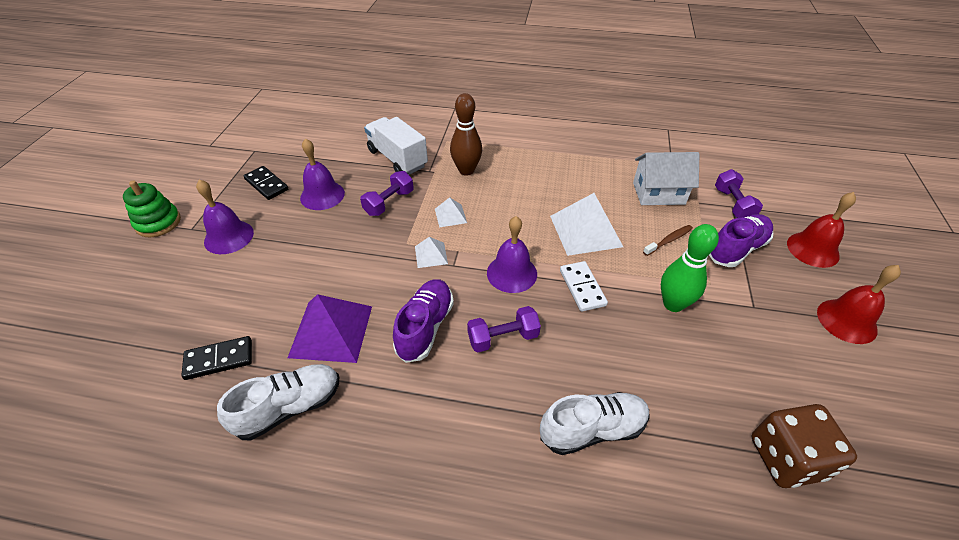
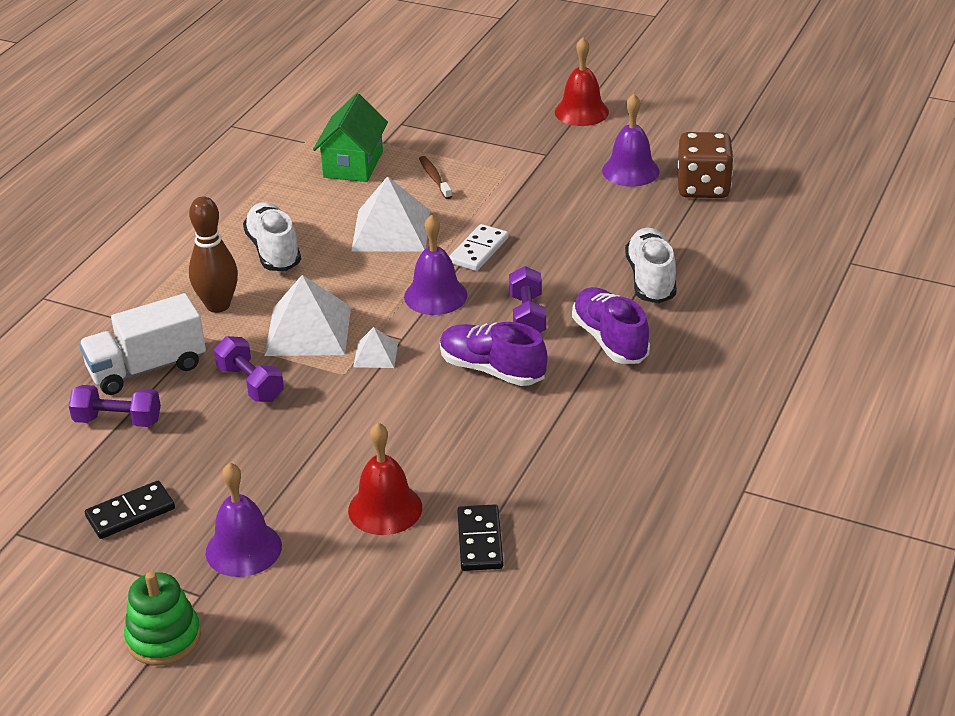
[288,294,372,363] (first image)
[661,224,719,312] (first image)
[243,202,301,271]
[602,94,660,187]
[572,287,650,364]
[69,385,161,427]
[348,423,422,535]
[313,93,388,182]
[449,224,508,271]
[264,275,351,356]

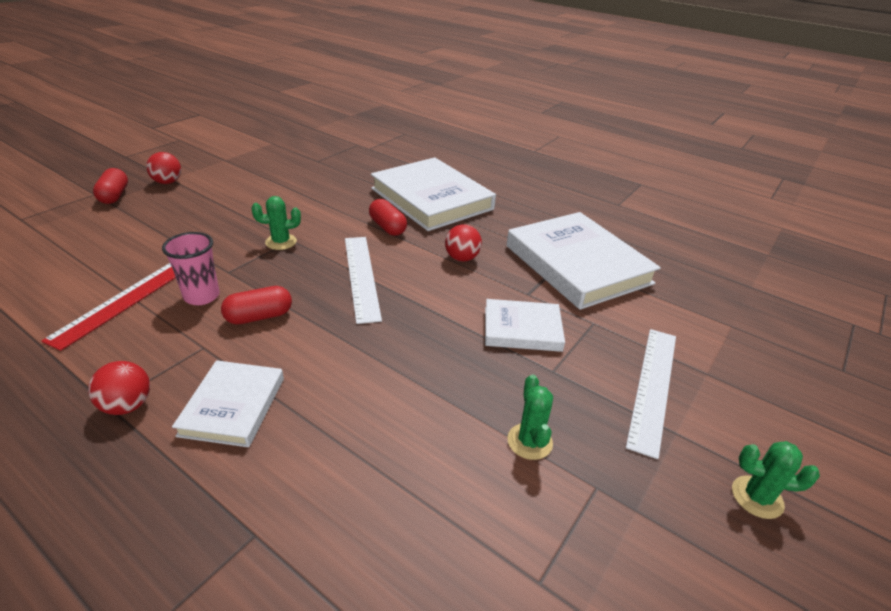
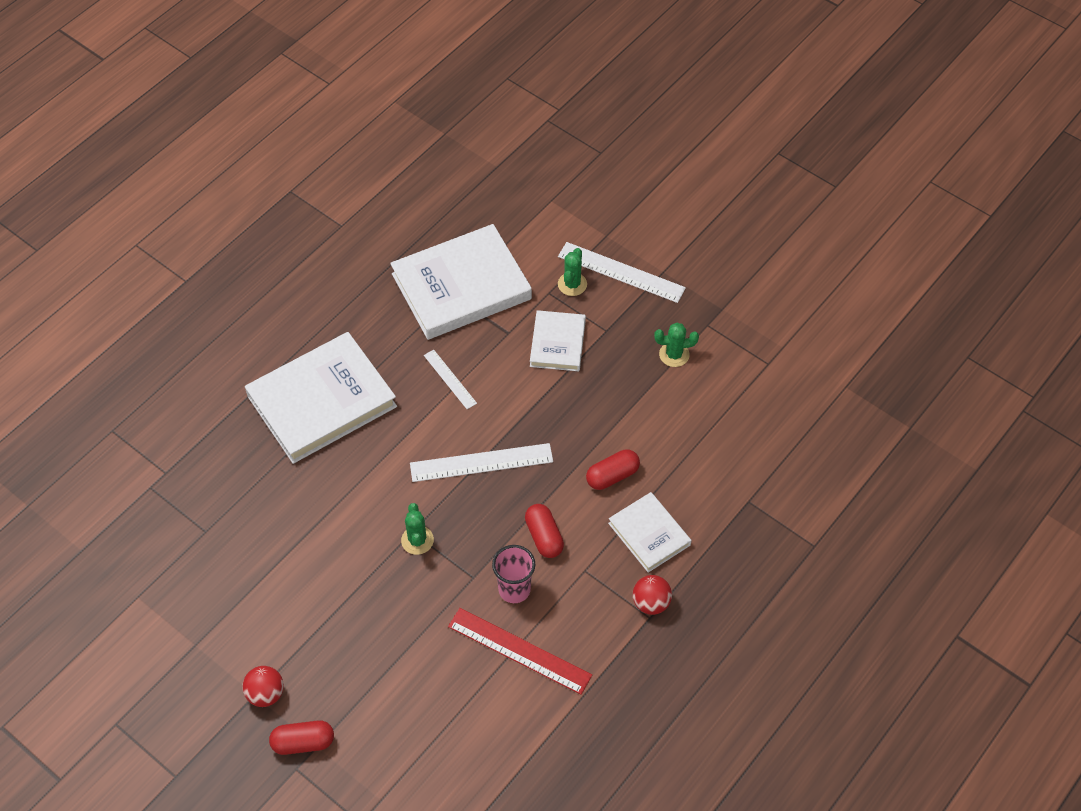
[586,449,640,490]
[558,248,587,296]
[424,350,477,409]
[608,492,691,573]

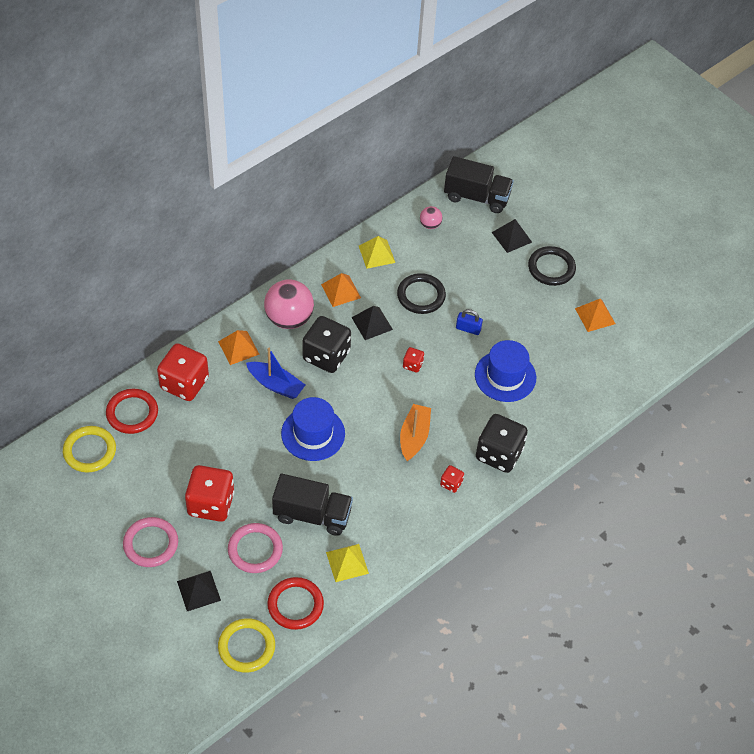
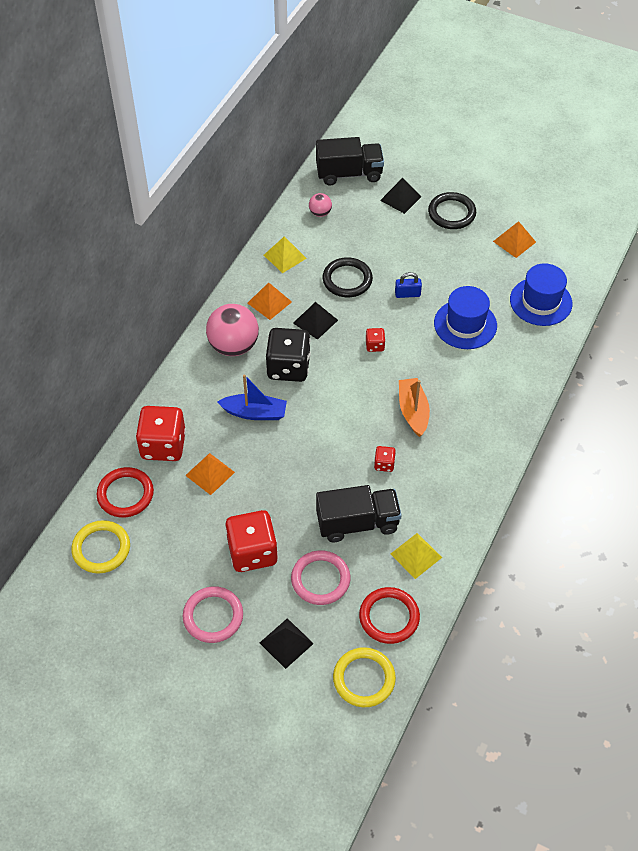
[476,414,528,473] (first image)
[185,453,235,495]
[510,263,572,326]
[374,446,396,472]

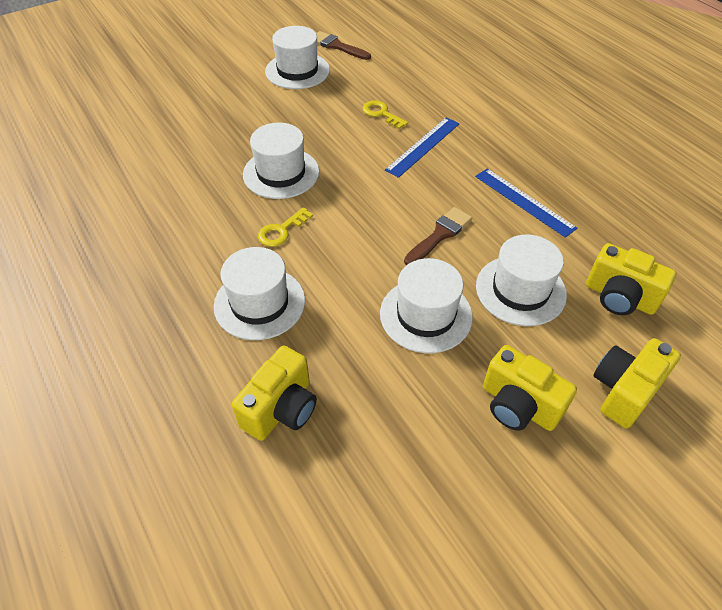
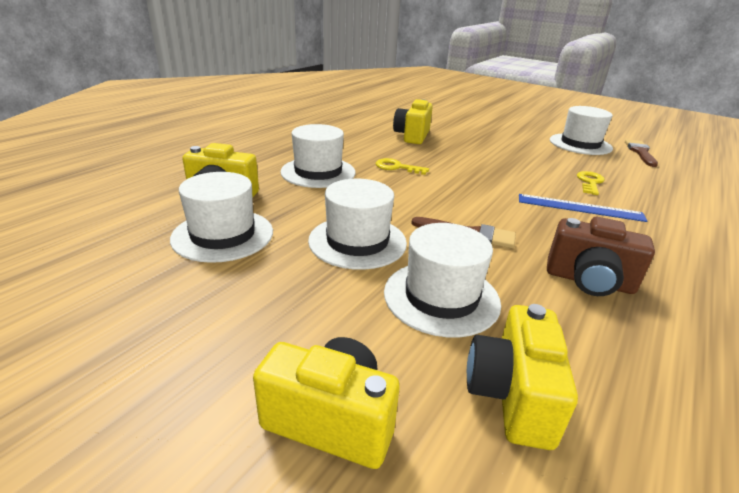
[170,172,273,263]
[393,99,433,144]
[547,217,655,296]

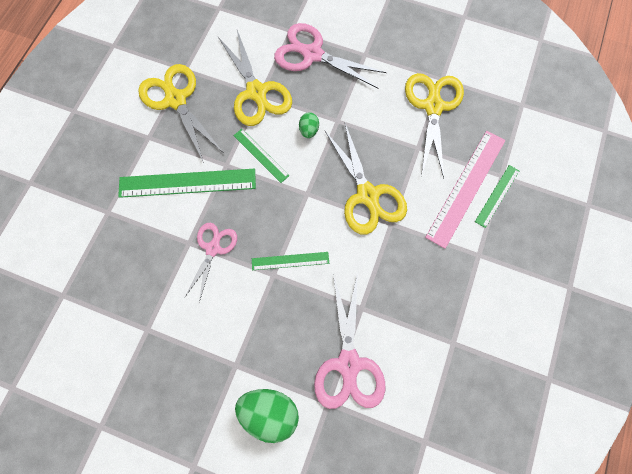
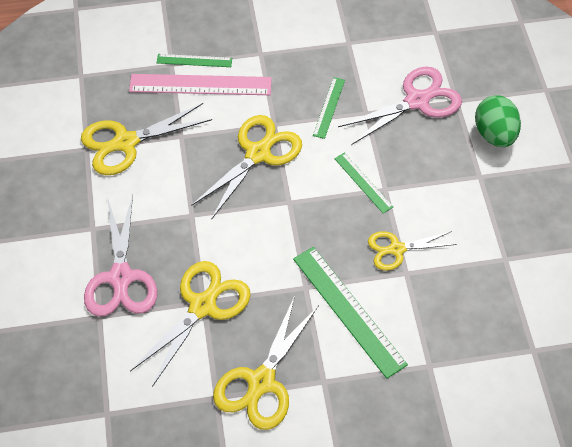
[299,112,319,138] (first image)
[313,77,345,139]
[368,231,457,271]

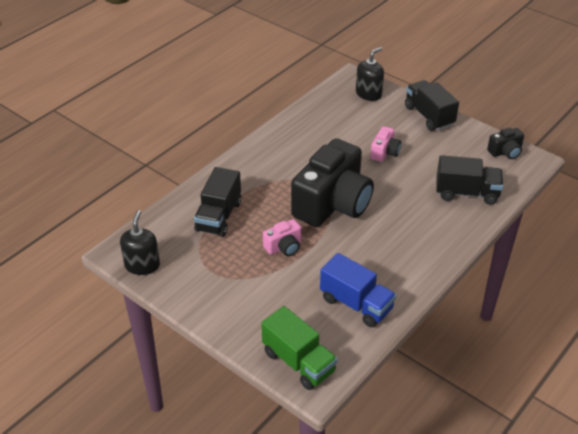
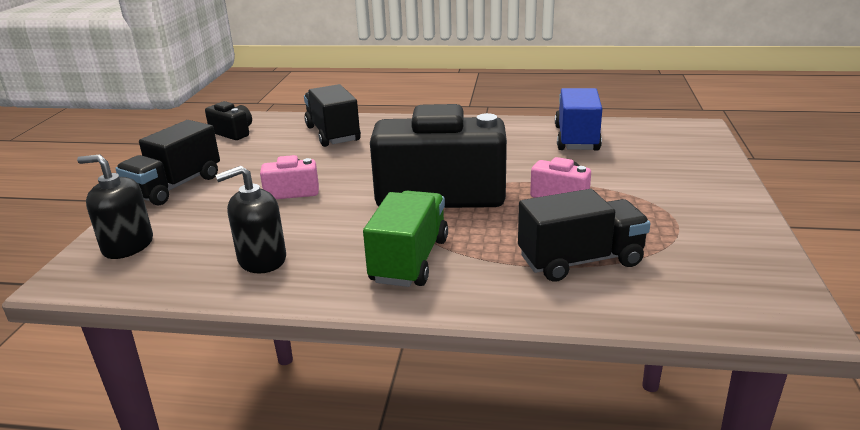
[215,166,286,274]
[363,191,448,287]

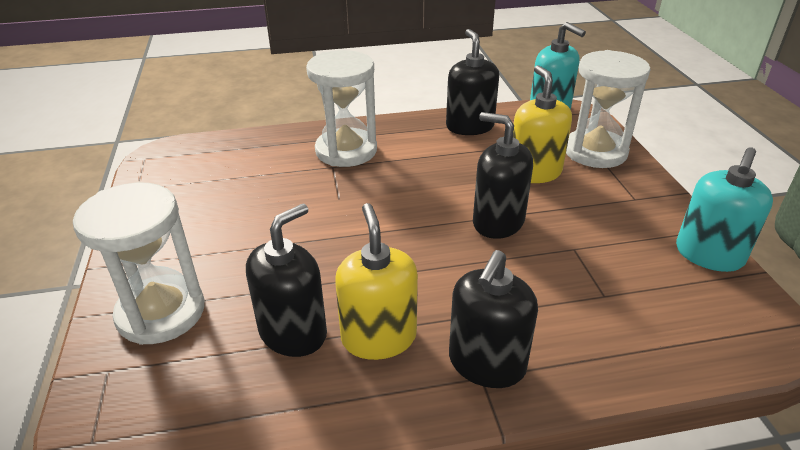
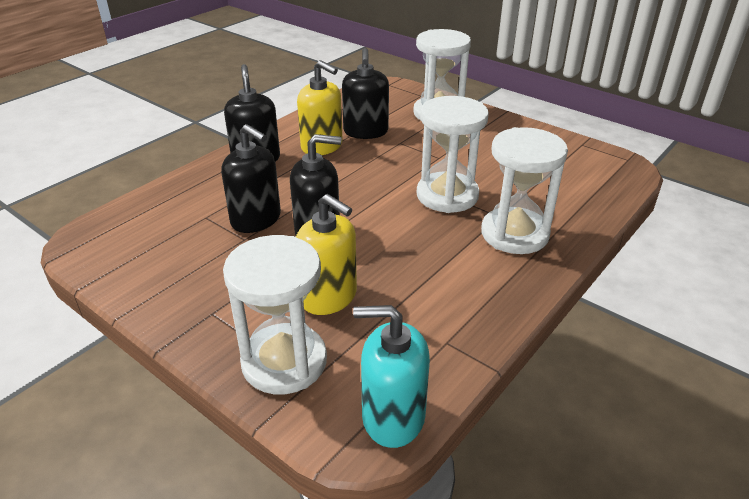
[676,148,773,272] (first image)
[417,96,489,213]
[221,124,281,233]

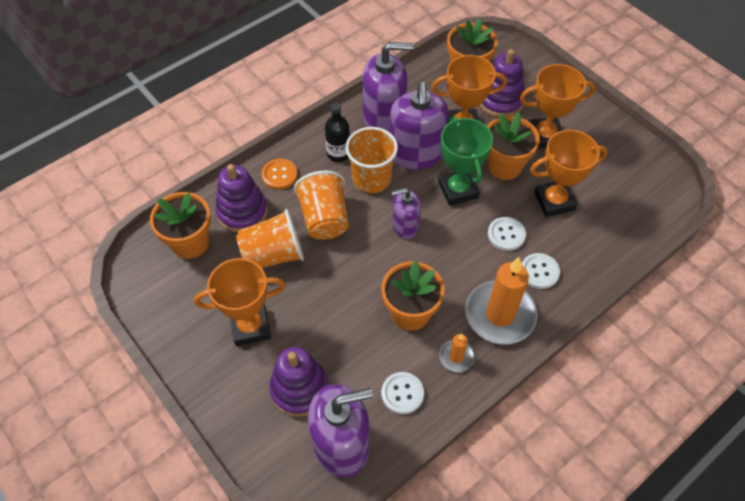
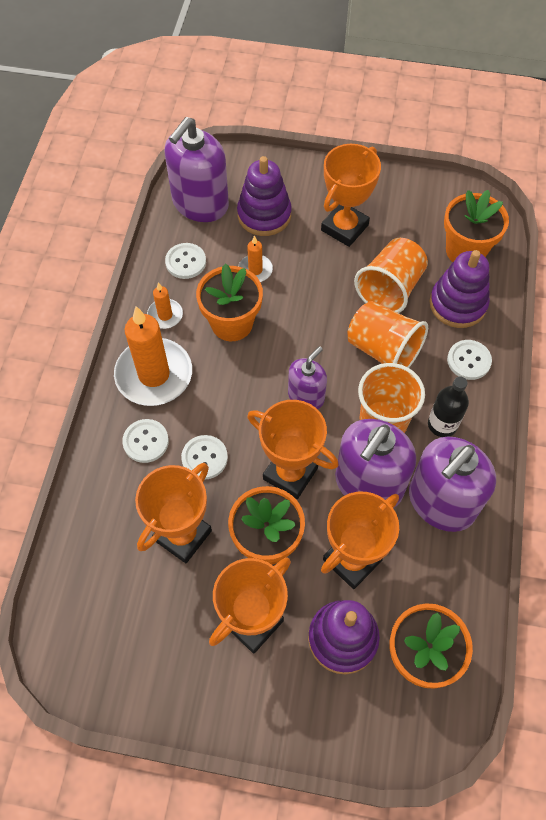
[238,235,273,282]
[447,340,492,380]
[247,400,339,499]
[335,419,416,508]

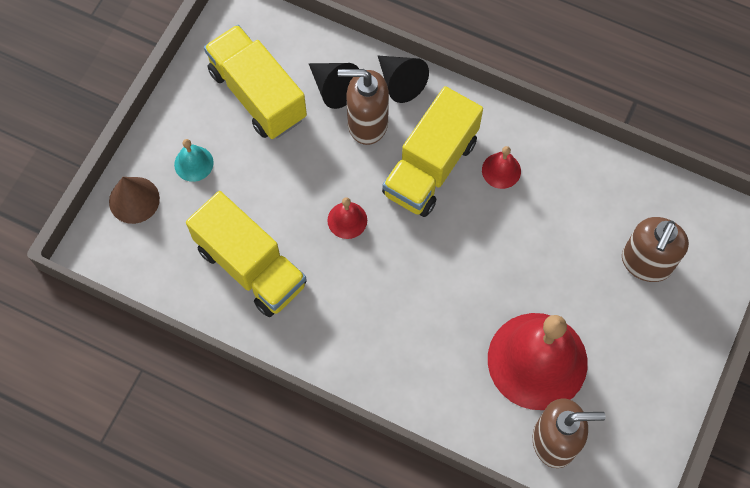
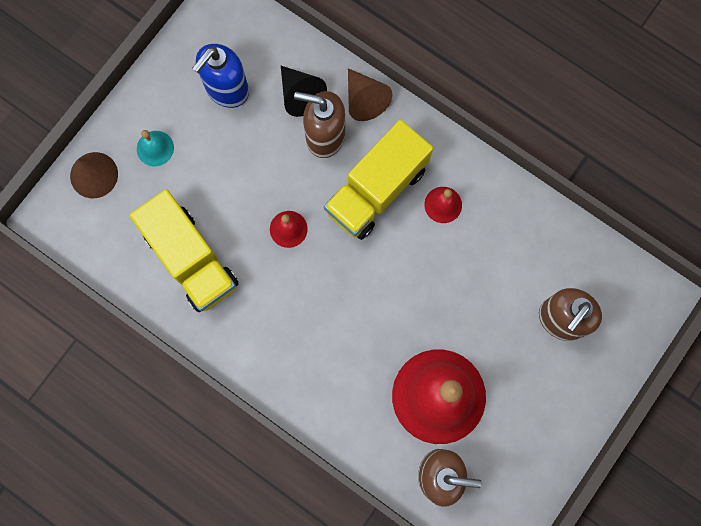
[192,44,249,108]
[348,68,392,121]

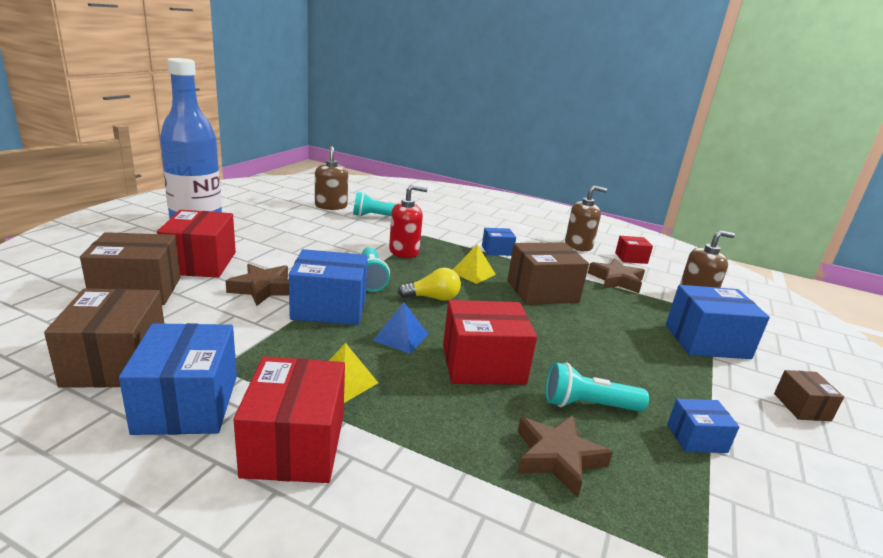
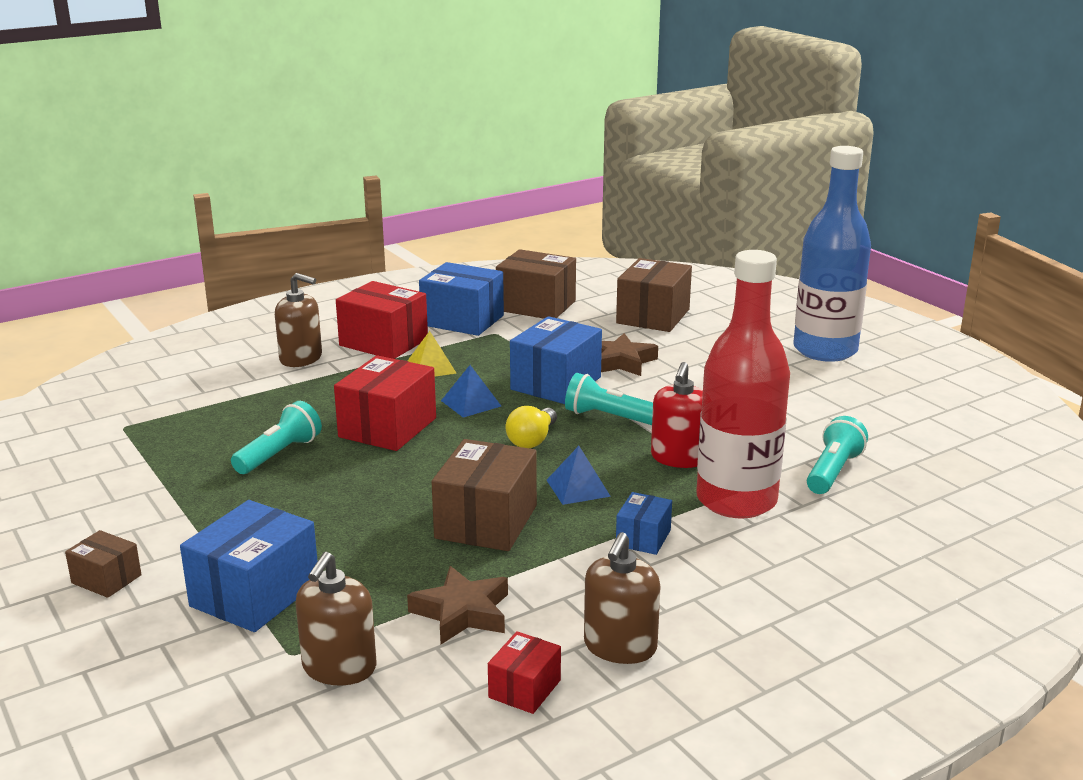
[157,210,236,278] (first image)
[517,415,613,498] (first image)
[667,399,739,453] (first image)
[696,250,790,518]
[275,273,322,367]
[547,446,611,505]

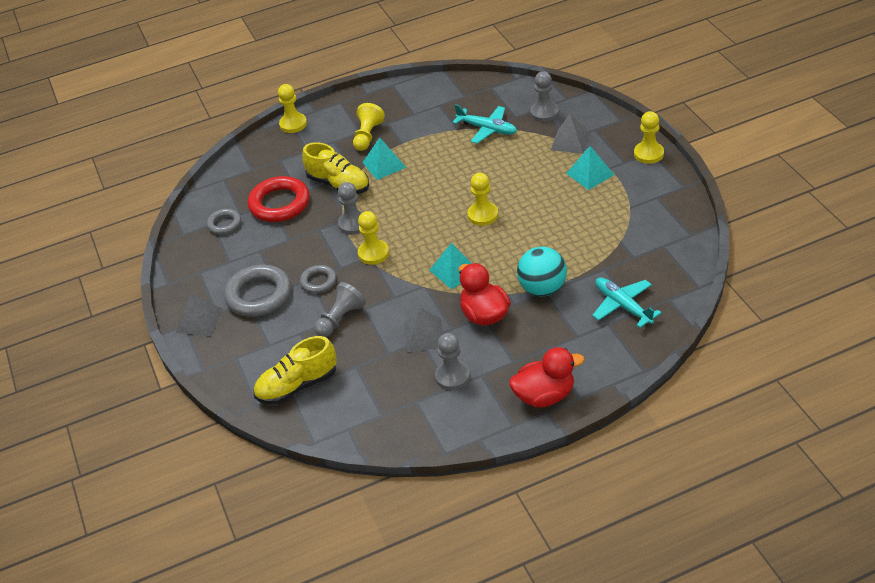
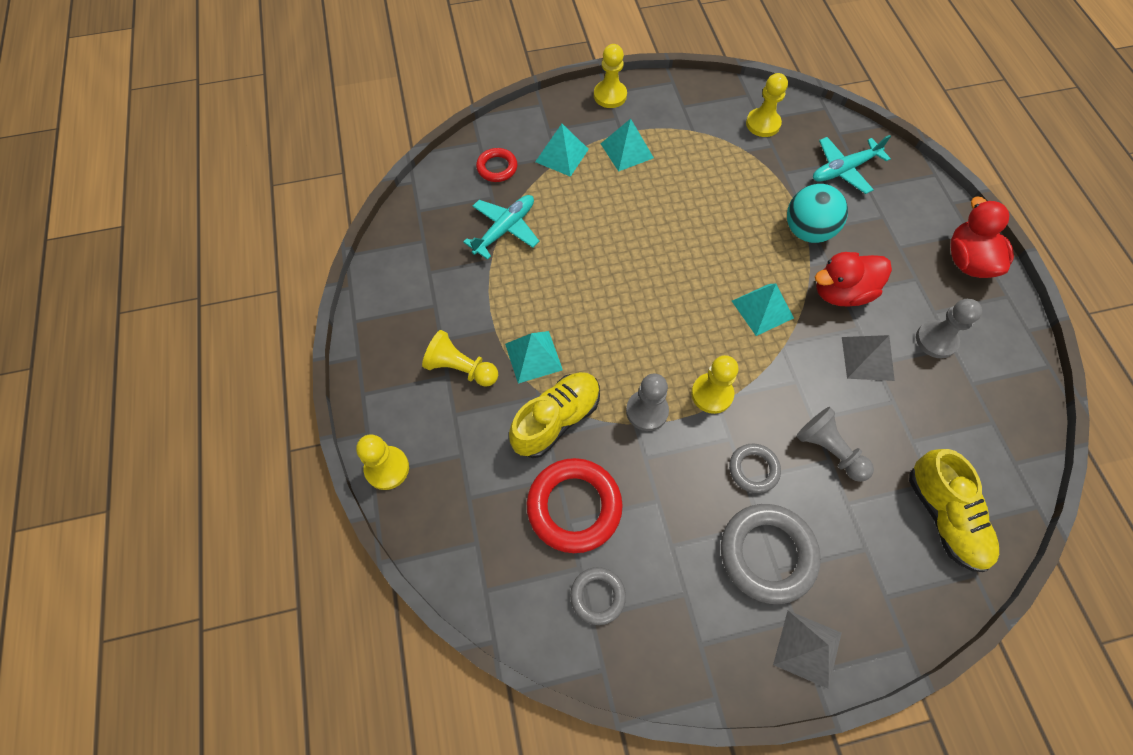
[746,73,788,137]
[476,148,517,182]
[535,124,589,177]

